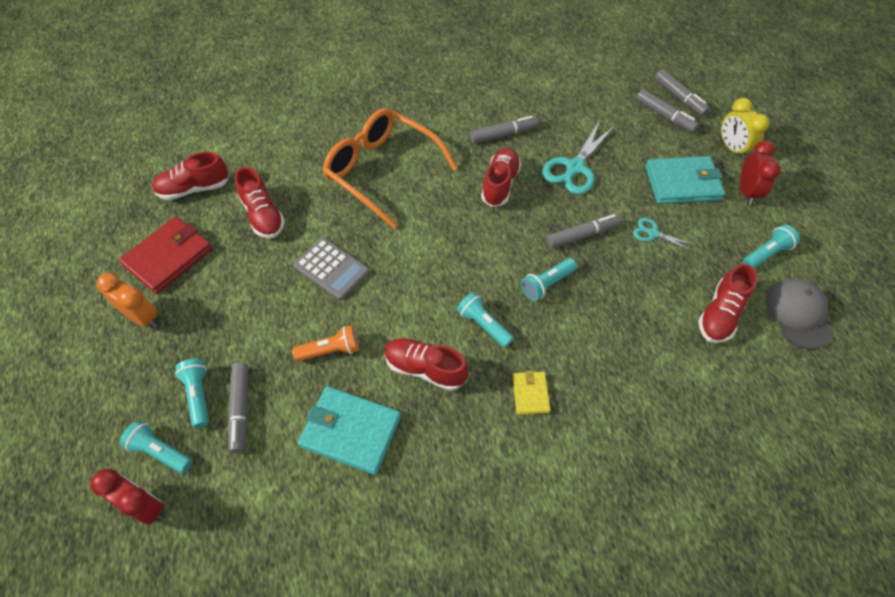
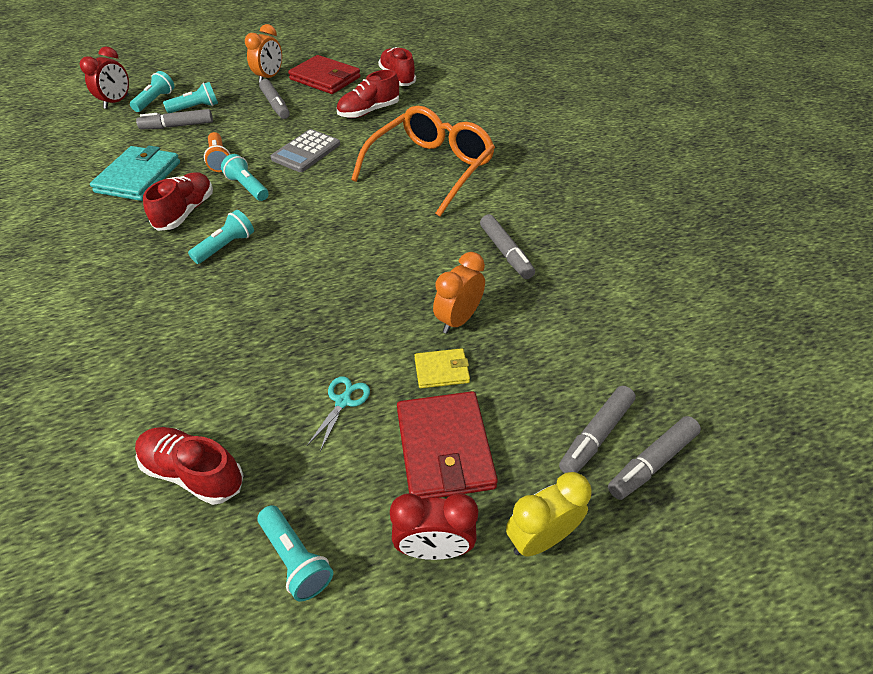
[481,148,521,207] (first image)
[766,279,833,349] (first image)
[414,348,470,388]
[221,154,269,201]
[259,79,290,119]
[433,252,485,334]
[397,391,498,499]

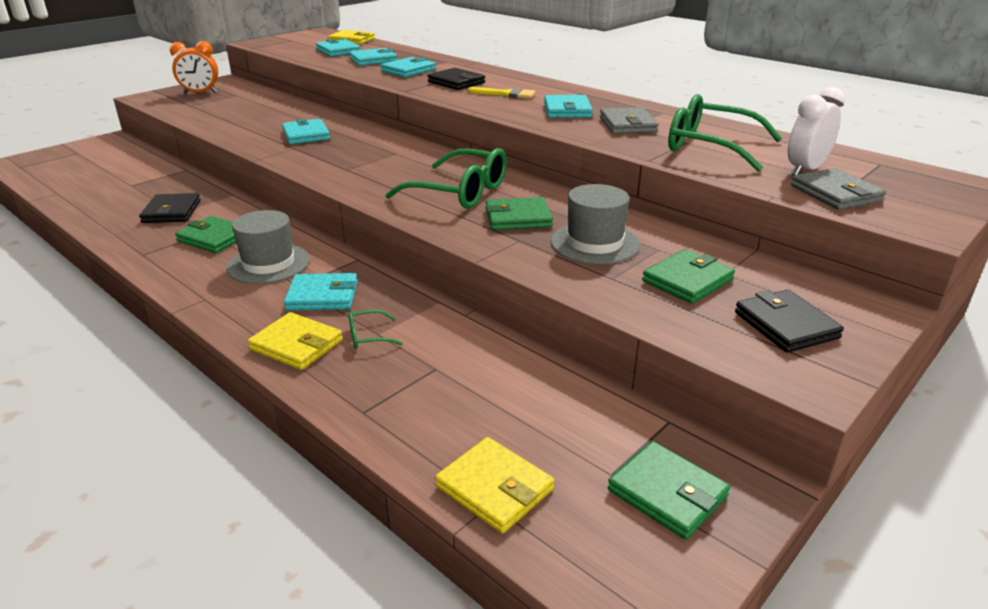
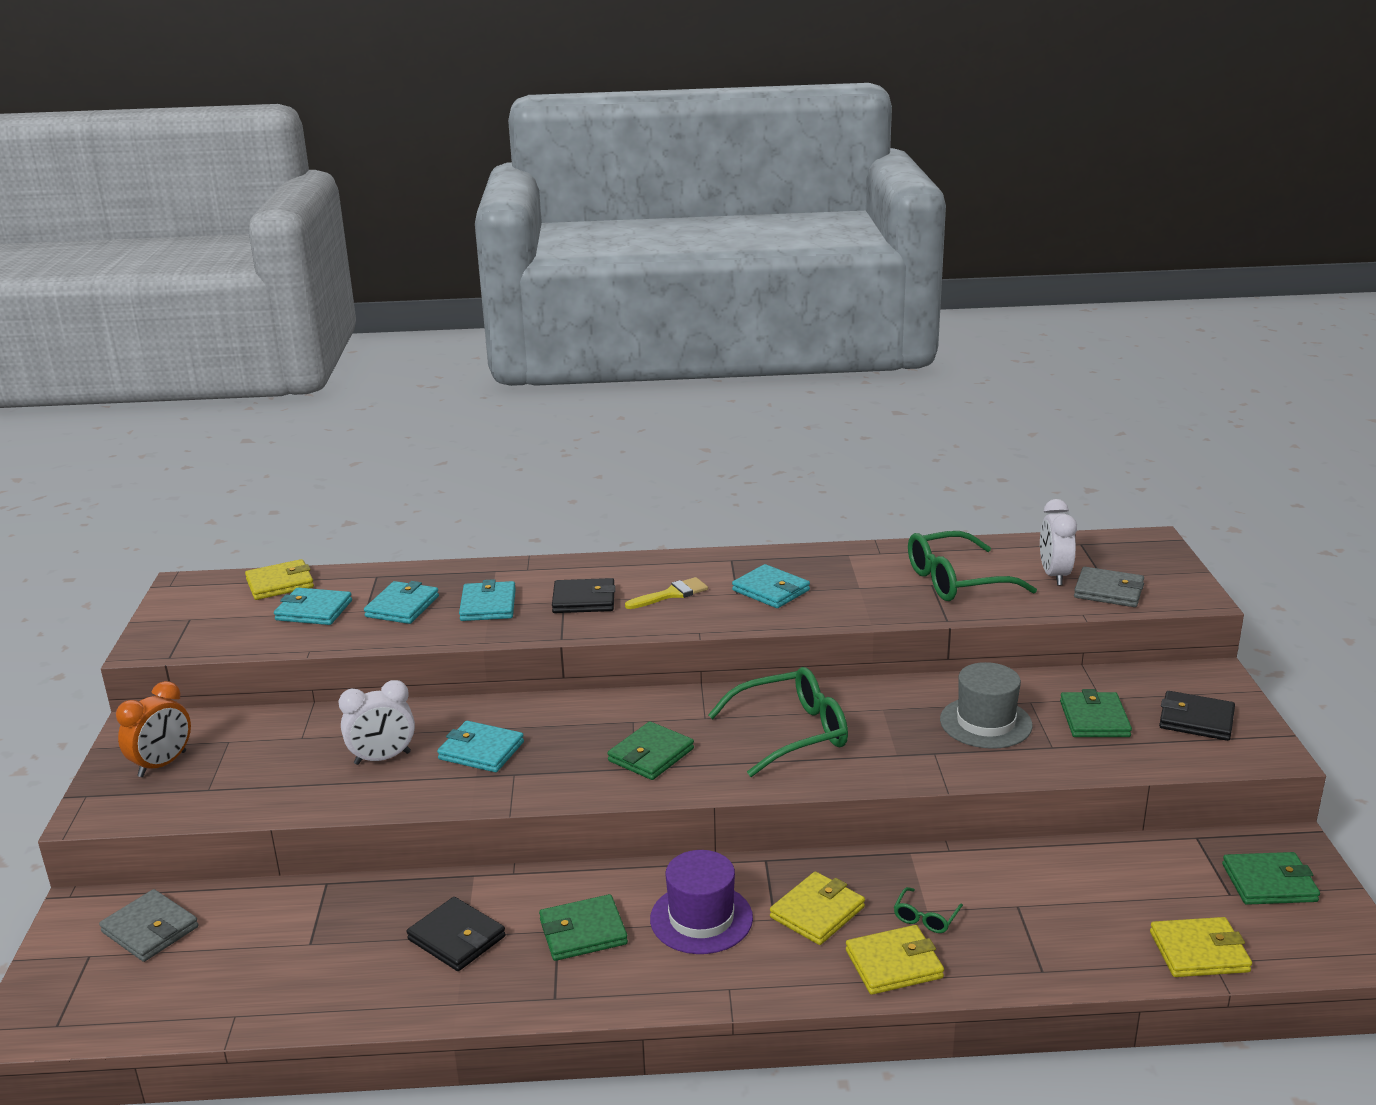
[339,680,415,765]
[608,721,694,780]
[99,889,199,962]
[650,850,753,954]
[770,871,865,945]

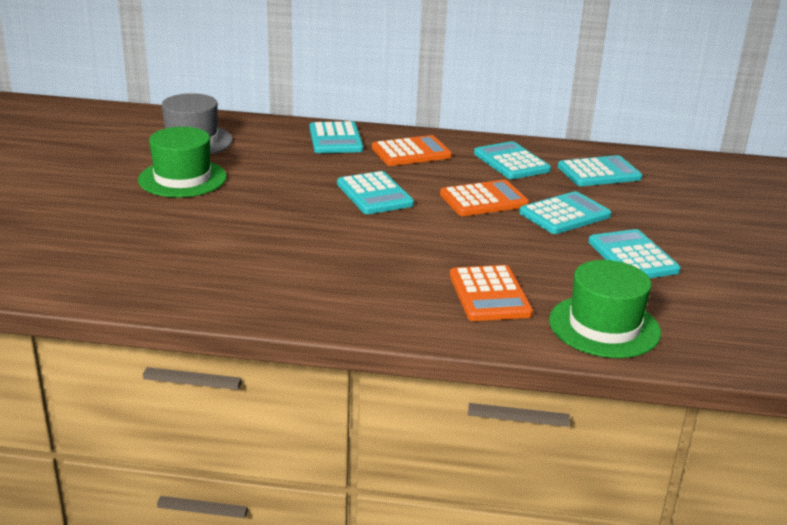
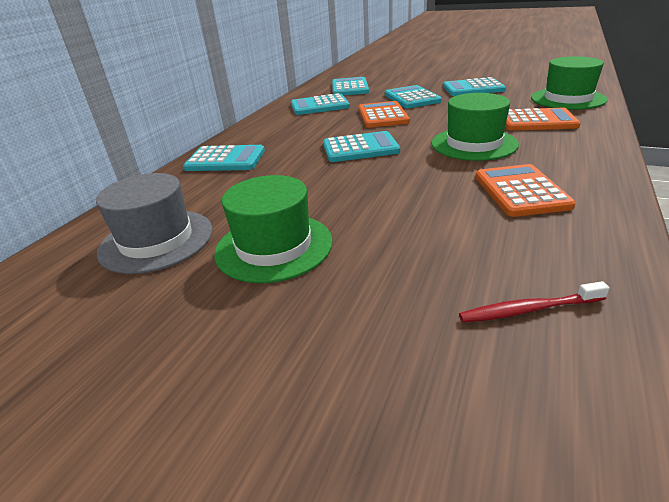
[431,93,519,161]
[459,281,610,323]
[475,164,576,217]

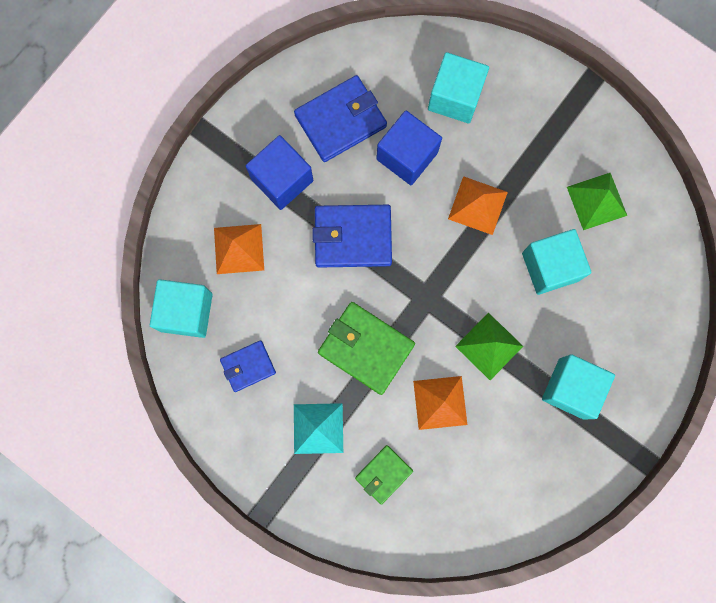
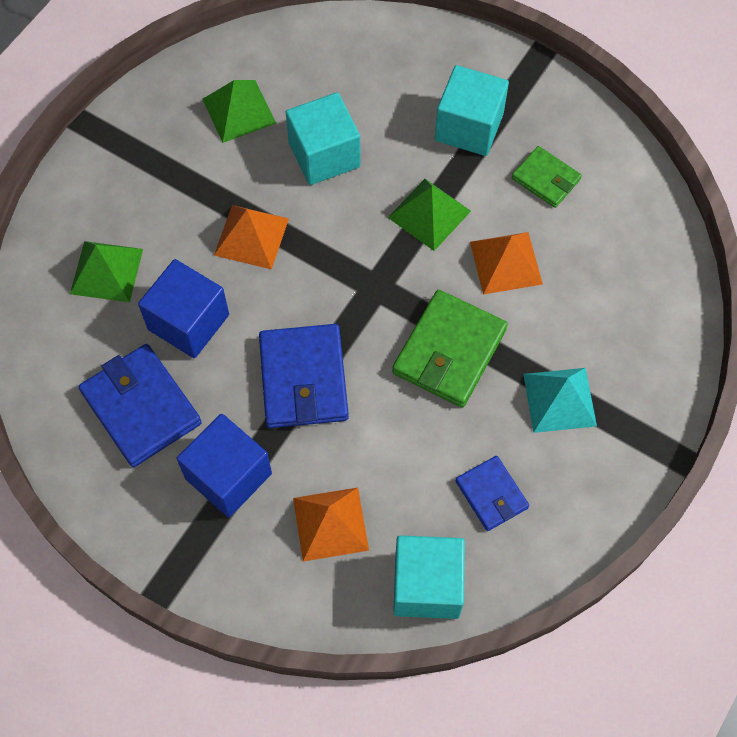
[512,146,582,208]
[70,241,143,302]

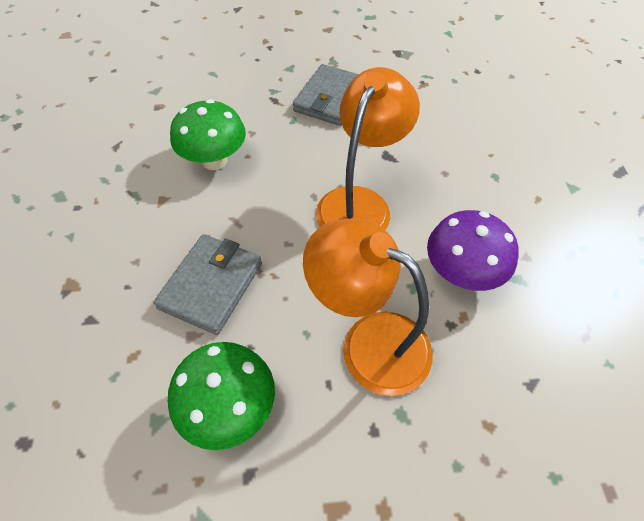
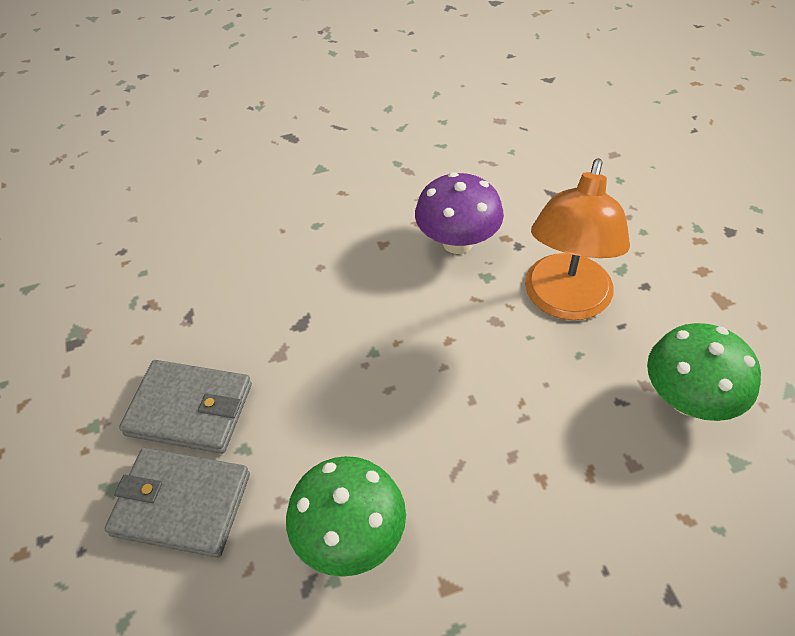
[316,67,420,230] (first image)
[105,448,250,558]

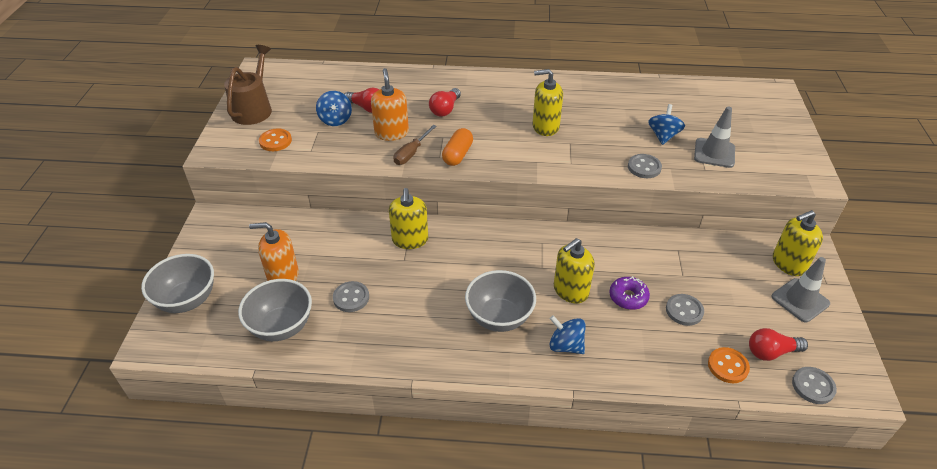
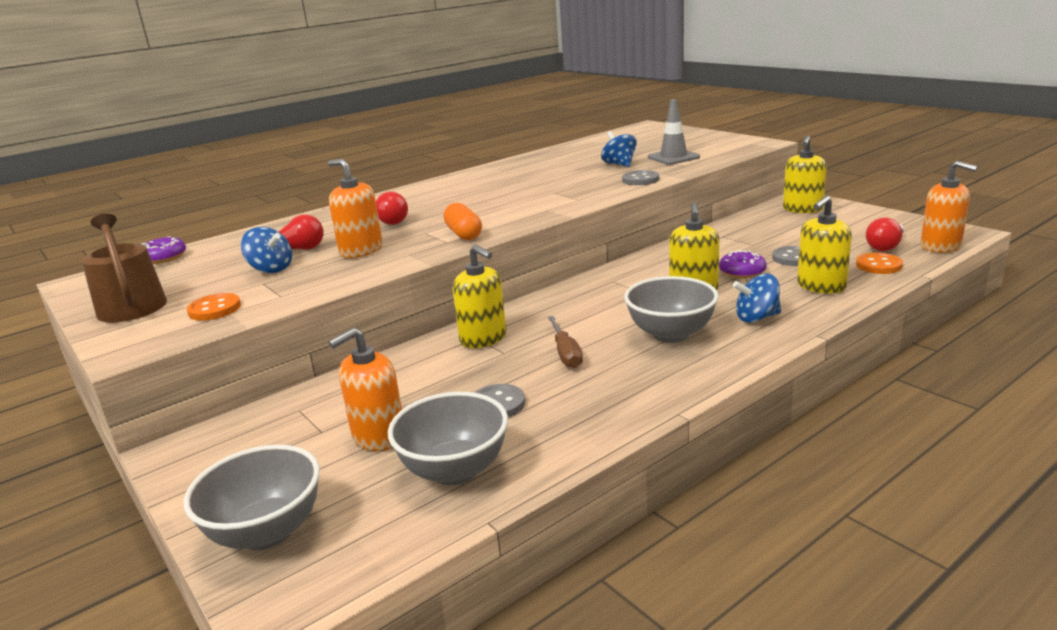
[772,257,830,322] (first image)
[141,236,186,264]
[548,316,583,368]
[797,195,852,294]
[920,161,978,253]

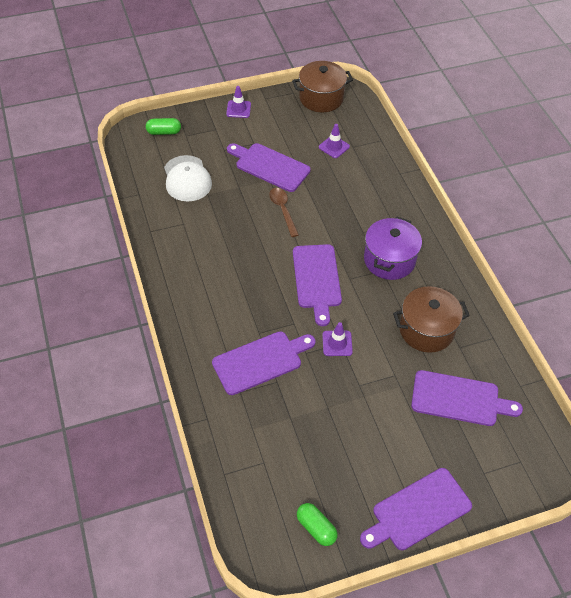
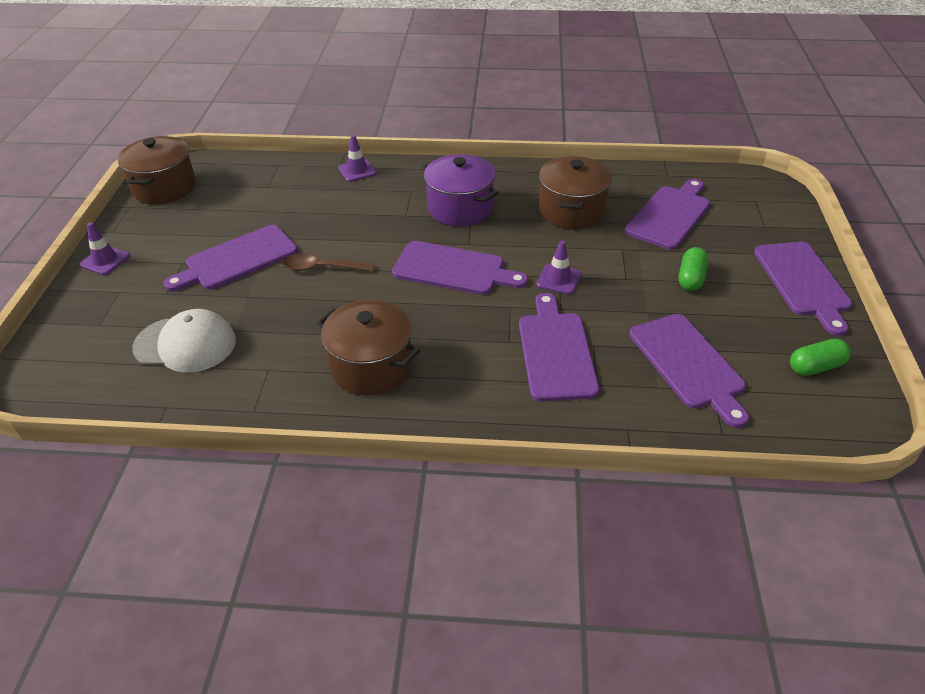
[317,300,420,396]
[629,314,749,428]
[679,247,709,291]
[338,135,377,182]

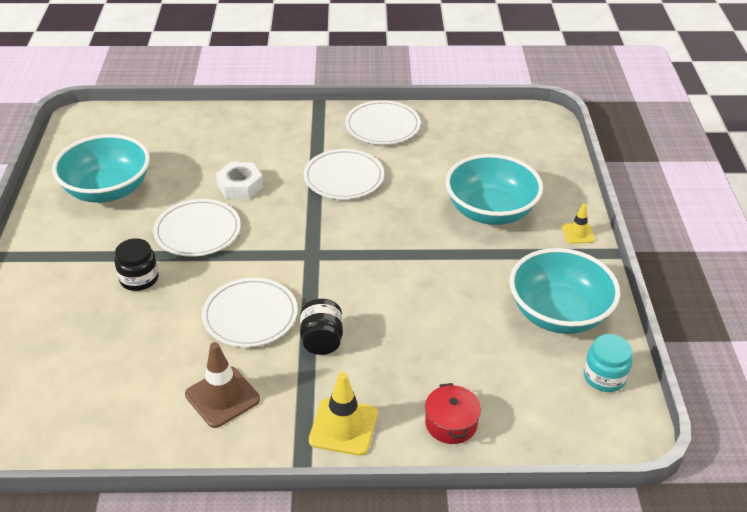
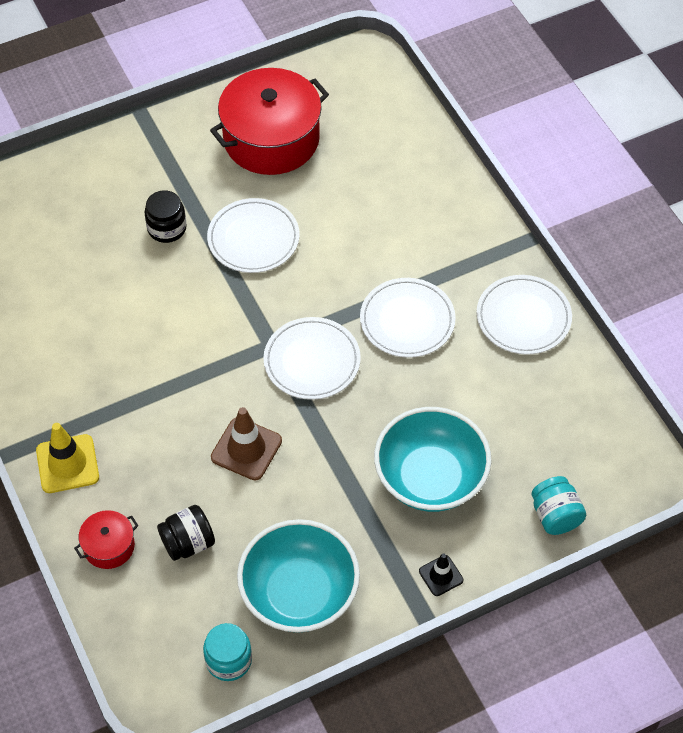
[216,162,263,200] (first image)
[531,476,586,535]
[211,407,282,481]
[263,317,361,400]
[157,505,215,561]
[210,68,329,175]
[419,553,463,596]

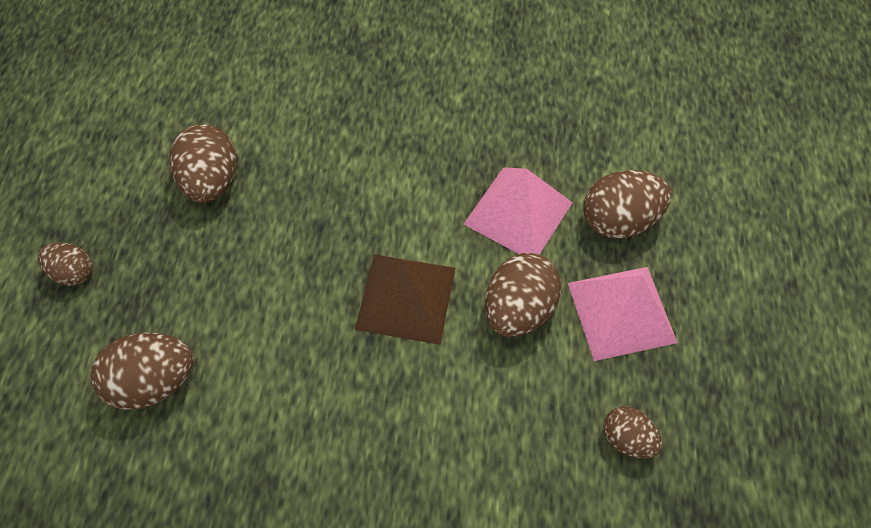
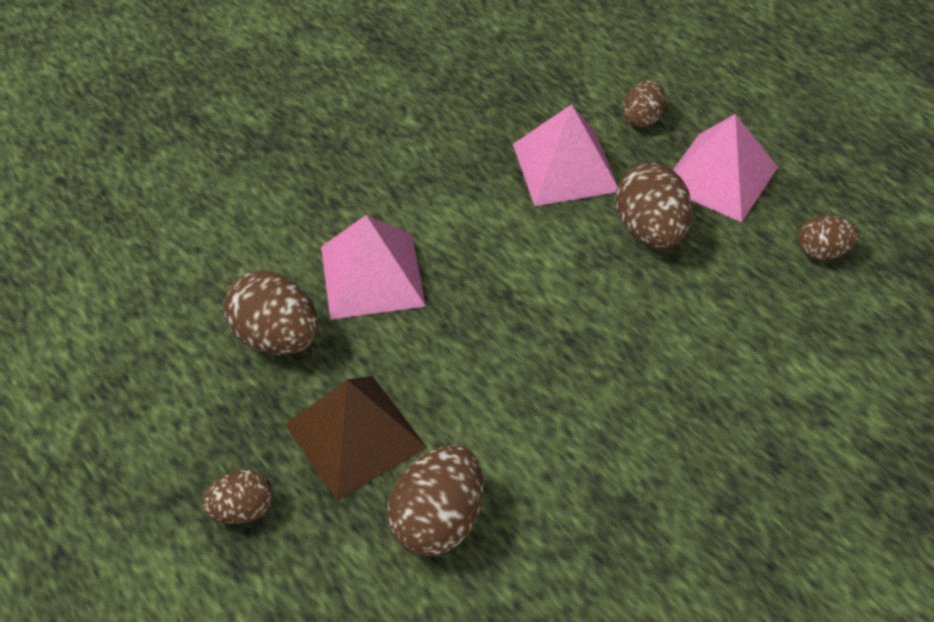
[321,215,426,320]
[285,376,427,500]
[622,80,666,128]

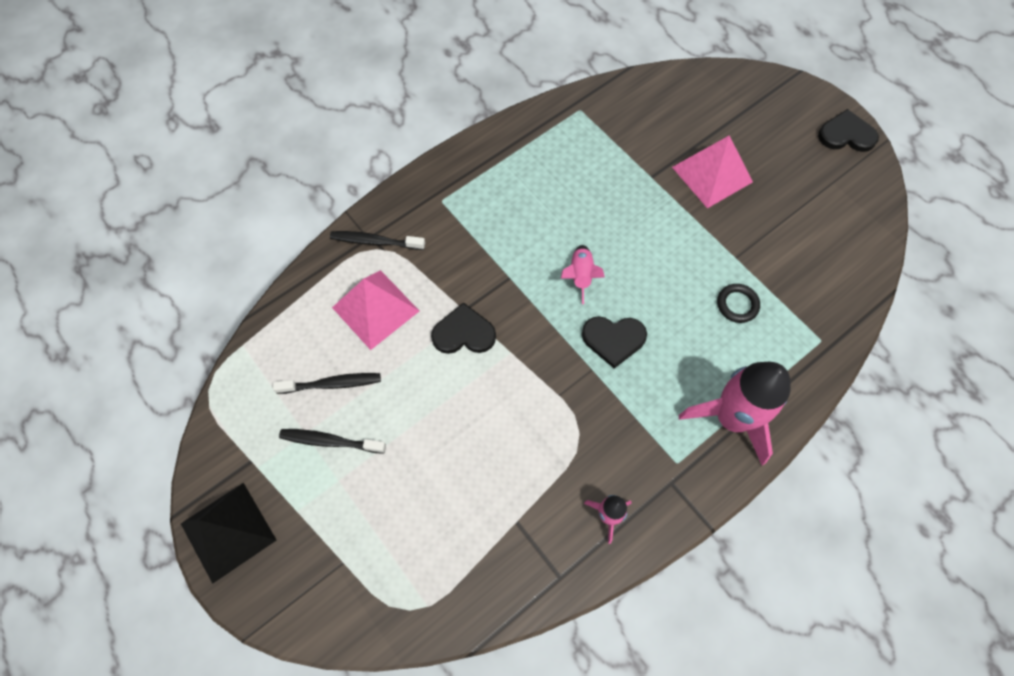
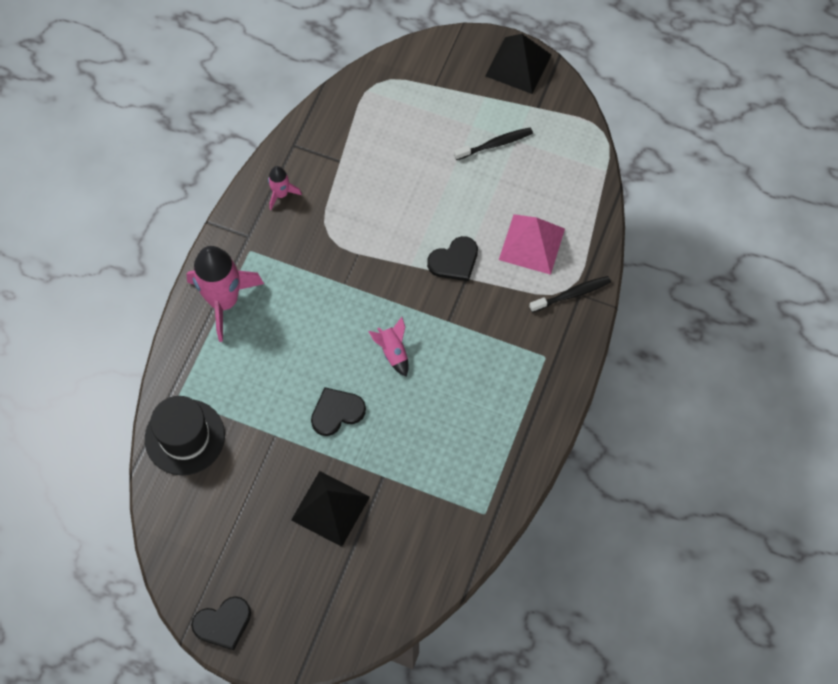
[273,373,381,394] (first image)
[717,284,760,323] (first image)
[145,396,225,475]
[311,387,366,436]
[291,471,370,547]

